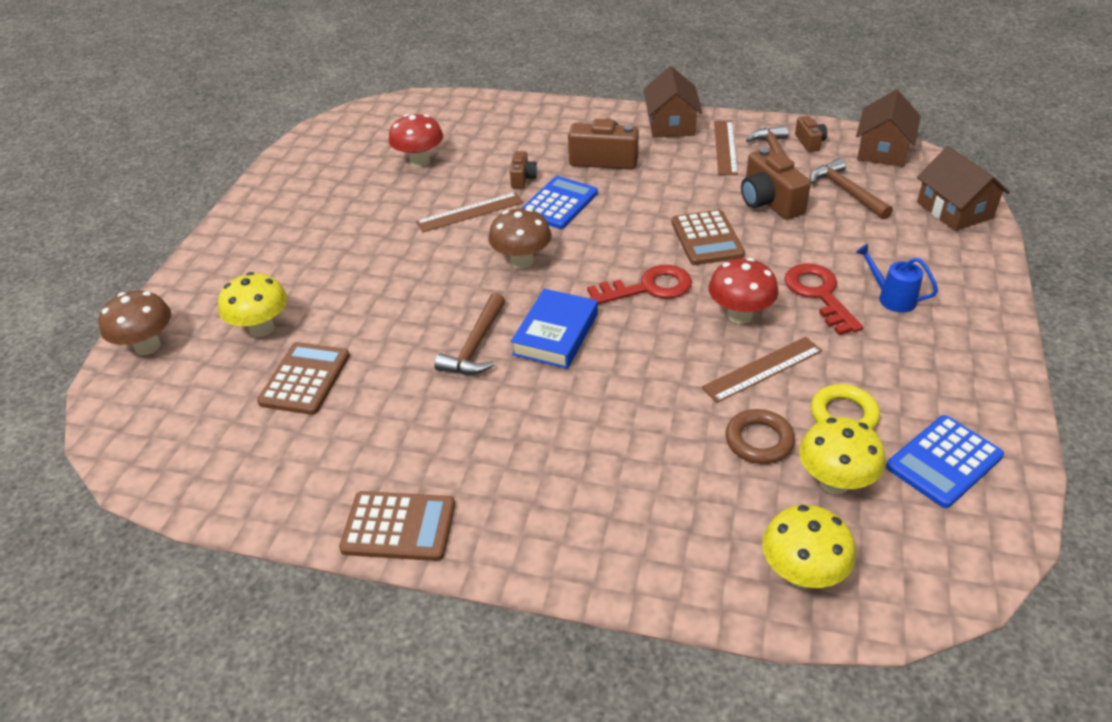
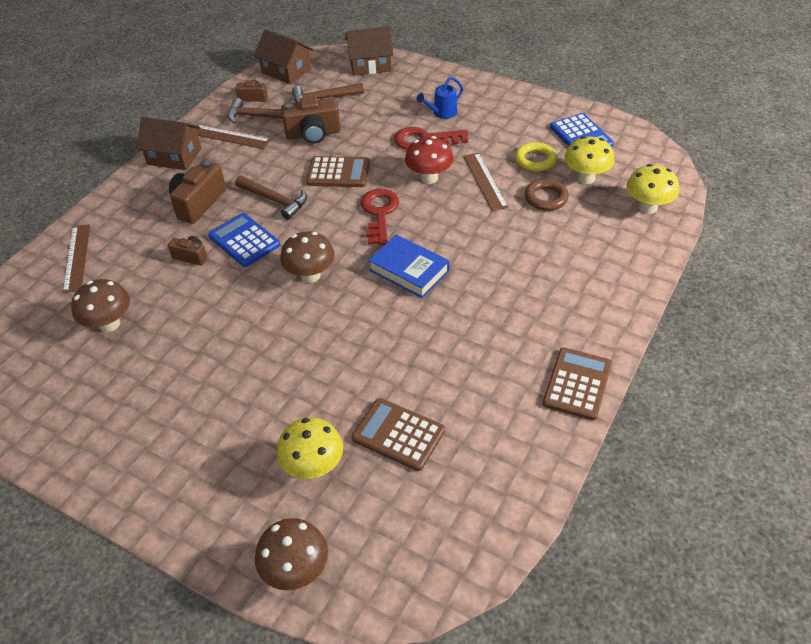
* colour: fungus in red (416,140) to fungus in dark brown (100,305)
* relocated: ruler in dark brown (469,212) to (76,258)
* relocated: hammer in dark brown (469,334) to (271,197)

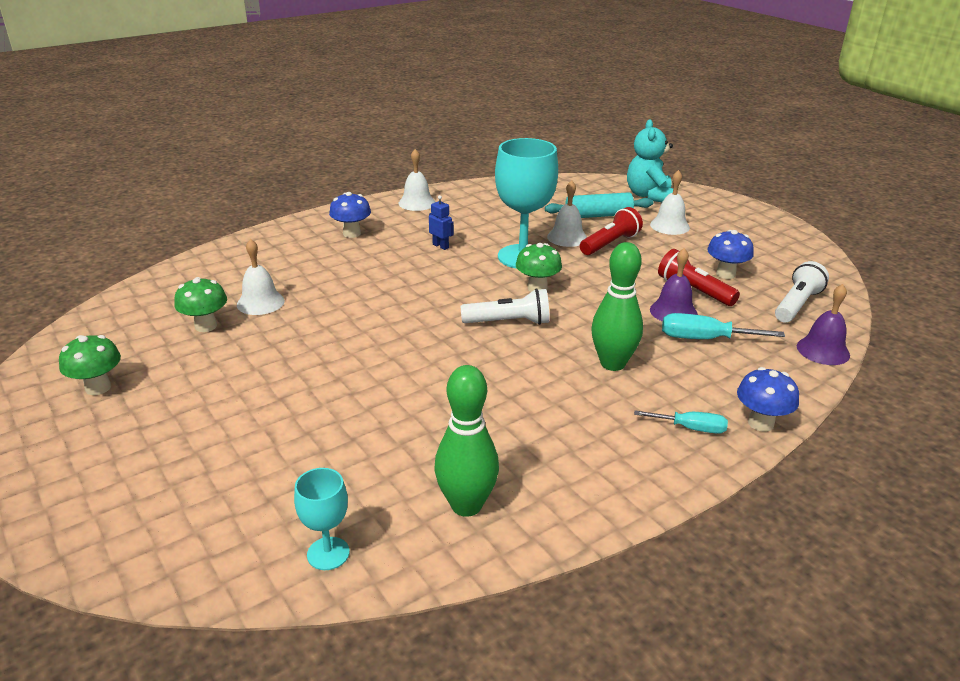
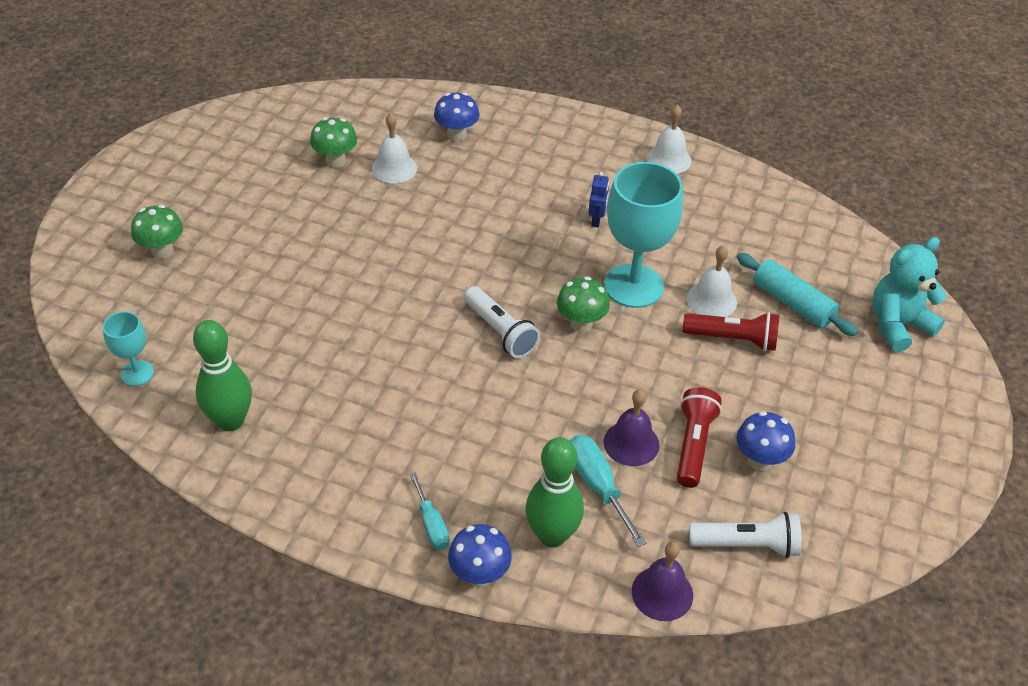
* missing: hand bell in snow-white (670,202)
* relocated: fungus in royal blue (350,215) to (456,116)
* relocated: skittle in leaf-green (617,306) to (554,492)
* relocated: fungus in leaf-green (90,365) to (157,232)

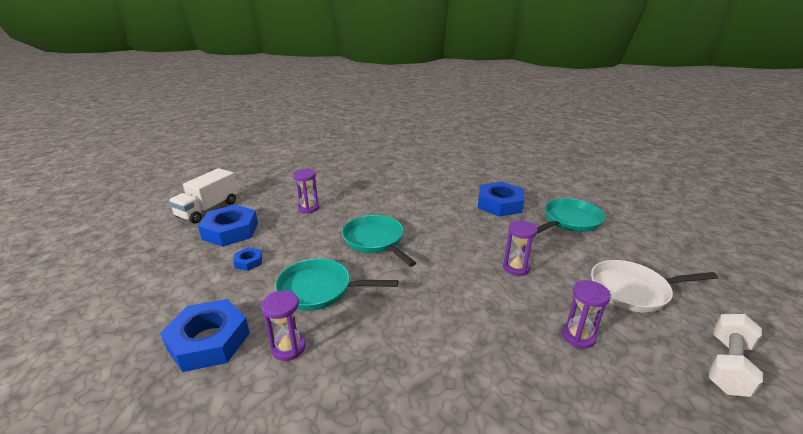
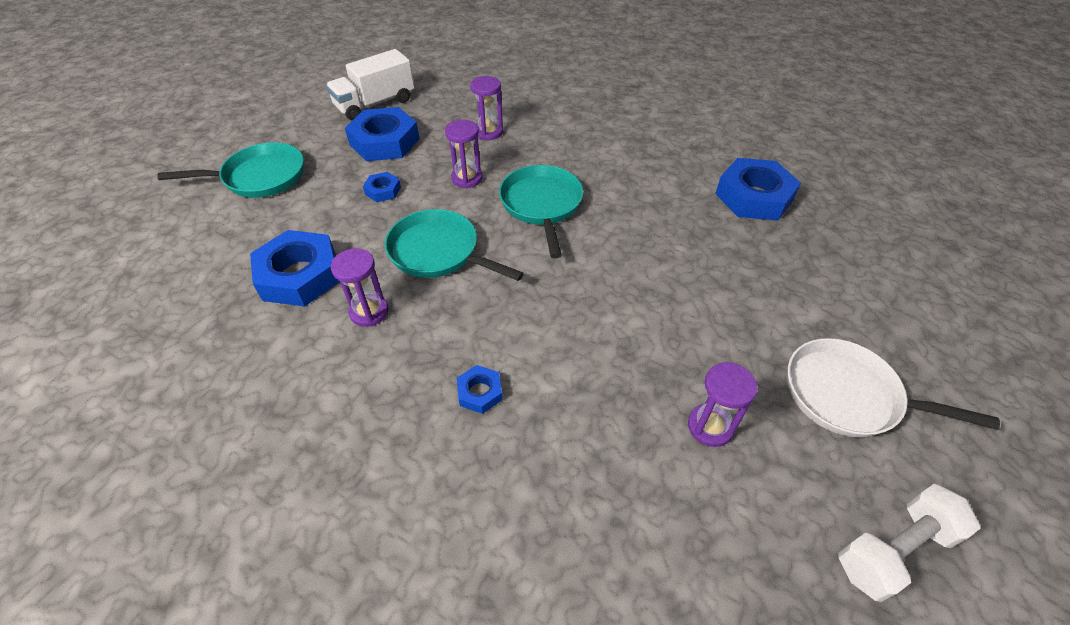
* relocated: frying pan in teal (571,216) to (231,170)
* relocated: sandglass in violet (520,248) to (464,154)
* appeared: hexagon nut in royal blue (480,389)

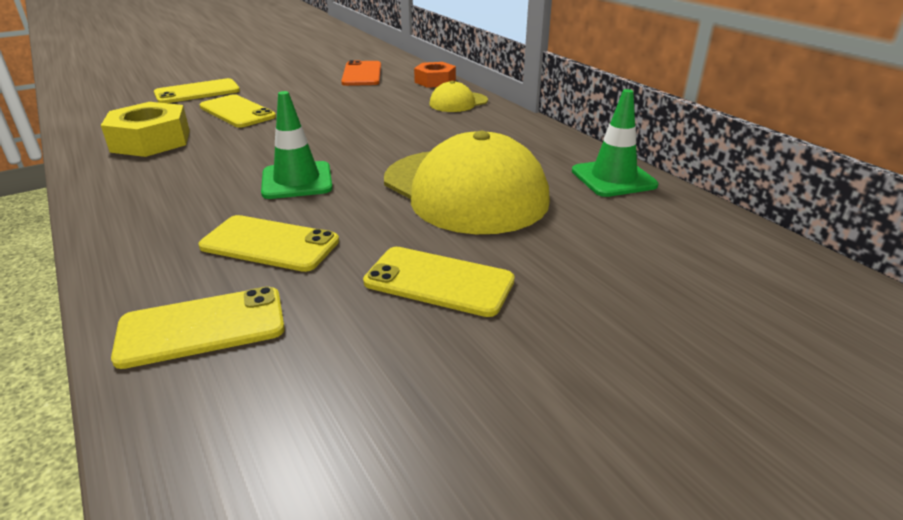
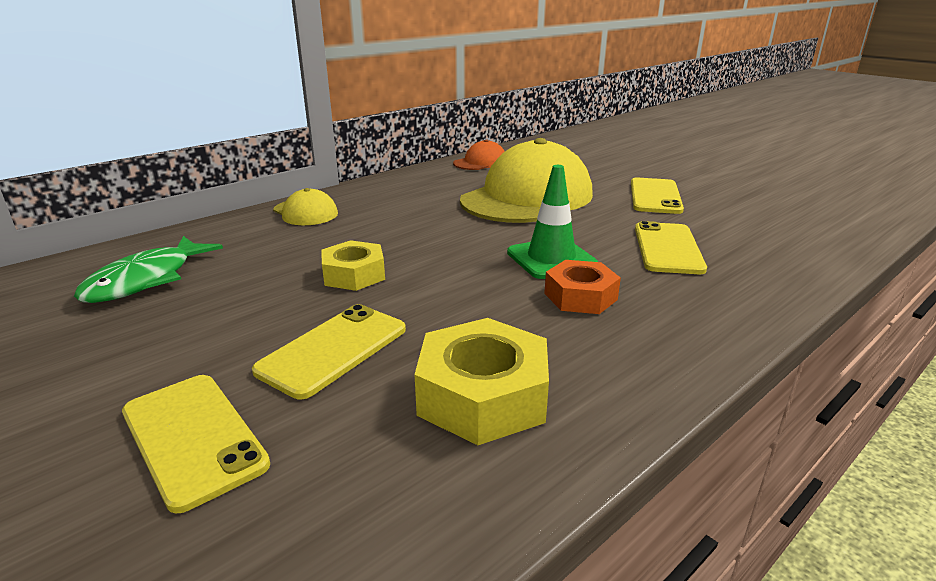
* exchanged: mobile phone in bright orange (361,73) to fish in leaf-green (148,269)
* relocated: hexagon nut in bright orange (435,75) to (582,287)
* exchanged: traffic cone in leaf-green (615,143) to cap in bright orange (479,155)
* missing: mobile phone in yellow (198,327)
* appeared: hexagon nut in yellow (353,265)

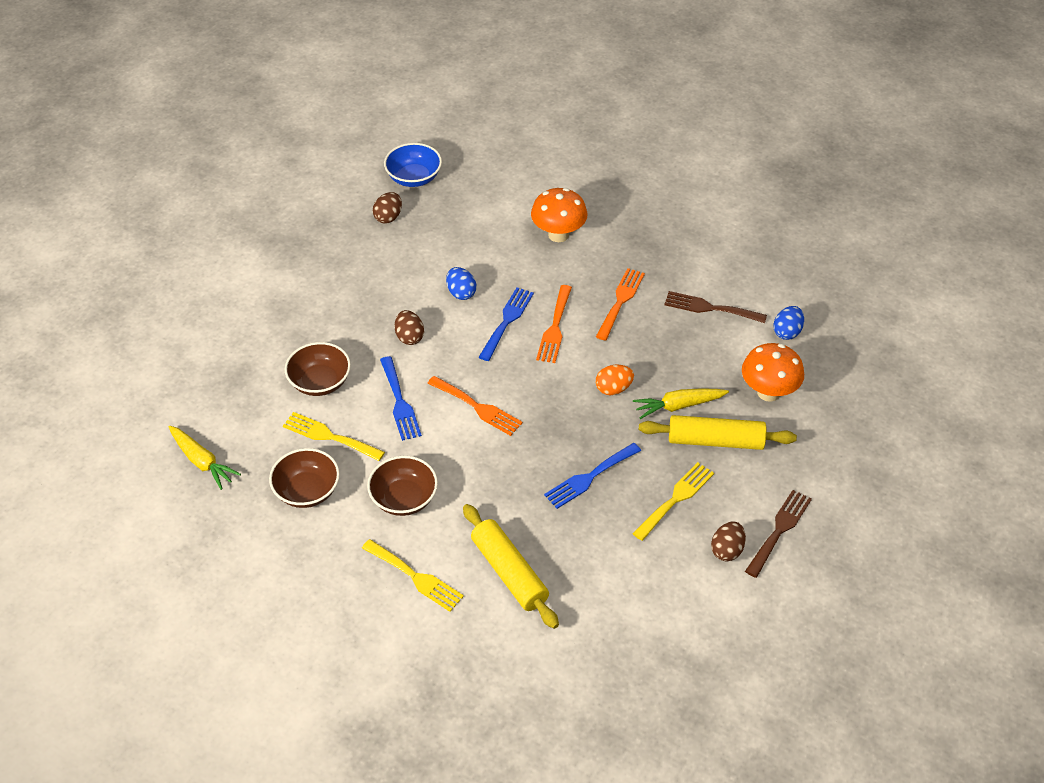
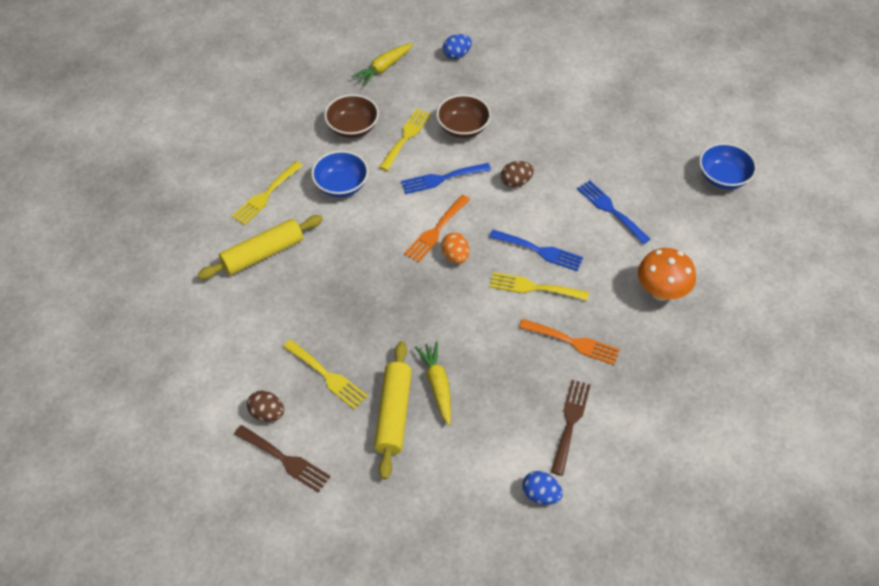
* missing: toy egg in dark brown (387,207)
* relocated: toy egg in royal blue (461,283) to (457,46)
* colour: table fork in bright orange (554,324) to table fork in yellow (539,286)
* missing: fungus in bright orange (773,372)
* relocated: toy egg in bright orange (615,380) to (455,248)
* relocated: table fork in royal blue (592,476) to (613,212)
* colour: deep dish in dark brown (402,486) to deep dish in royal blue (340,174)

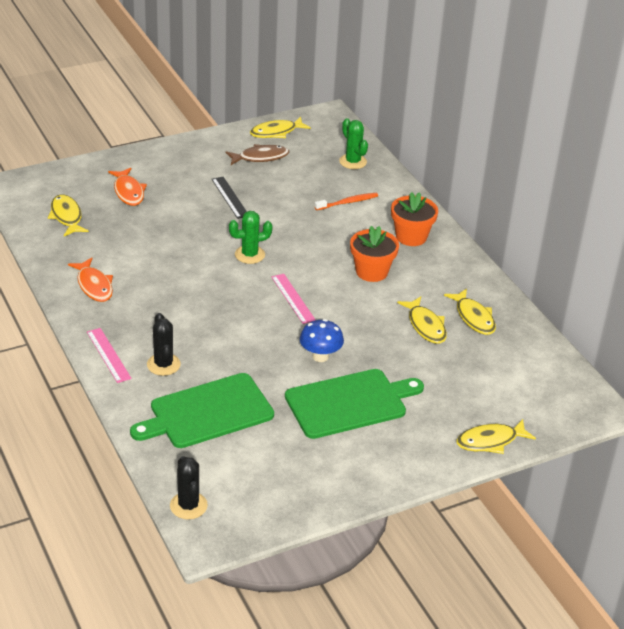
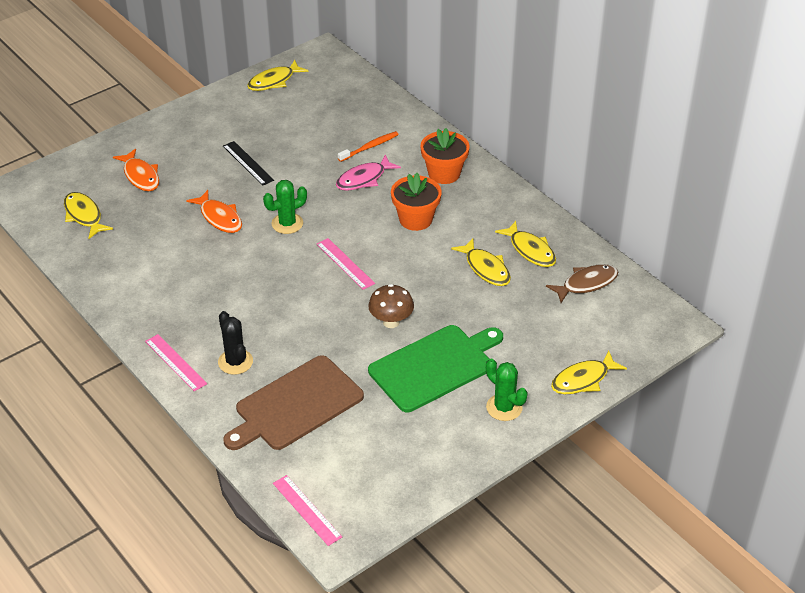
* relocated: prickly plant in leaf-green (353,143) to (507,390)
* relocated: fish in dark brown (257,154) to (582,283)
* relocated: fish in bright orange (90,280) to (214,211)
* colour: fungus in royal blue (322,340) to fungus in dark brown (391,306)
* colour: bread board in leaf-green (202,410) to bread board in dark brown (293,402)
* exchanged: prickly plant in ebony (189,487) to ruler in rosy (307,510)
* appeared: fish in rosy (368,172)

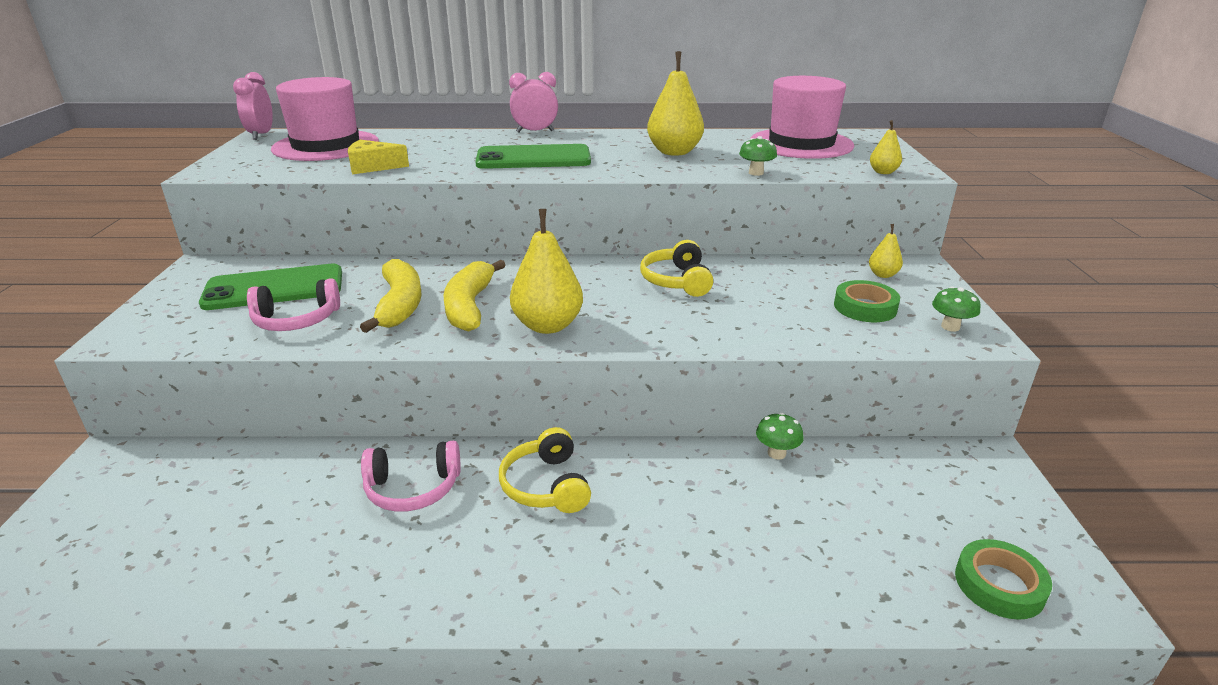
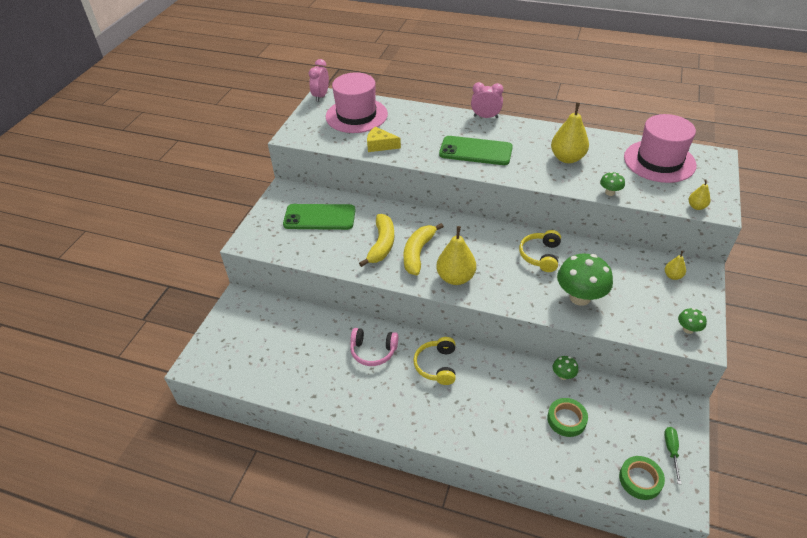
* missing: headset in rosy (293,304)
* relocated: roll of tape in leaf-green (867,301) to (567,417)
* appeared: fungus in leaf-green (585,280)
* appeared: flat screwdriver in leaf-green (673,455)

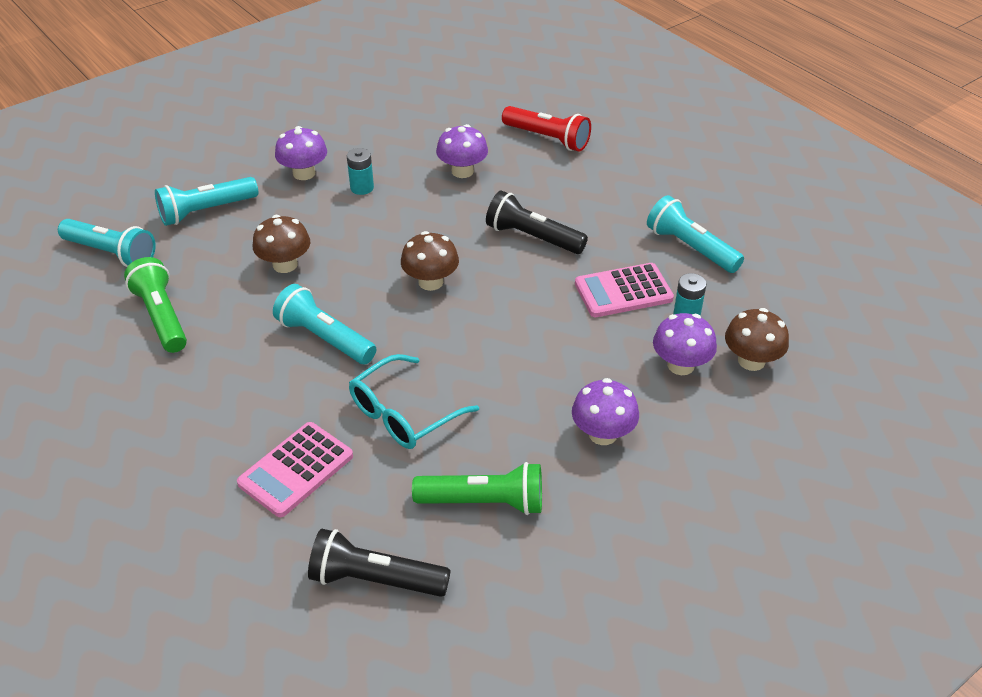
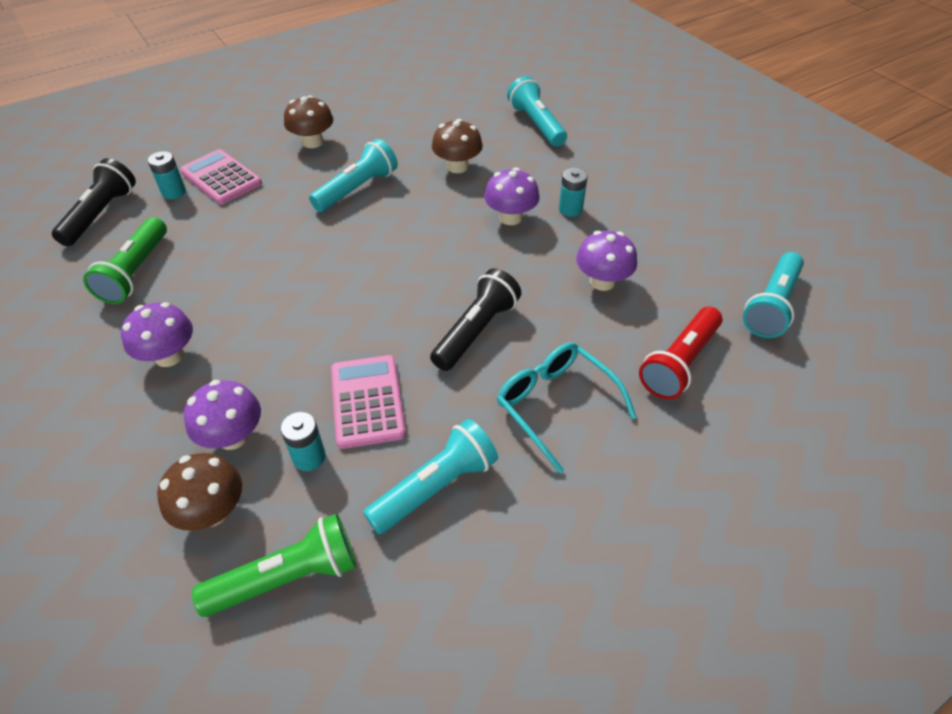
* relocated: fungus in violet (301,153) to (512,196)
* relocated: pocket torch in teal (107,243) to (773,295)
* relocated: fungus in dark brown (430,261) to (308,121)
* relocated: pocket torch in leaf-green (155,305) to (274,565)
* relocated: eyeglasses in teal (414,401) to (567,408)
* appeared: AA battery in teal (167,175)

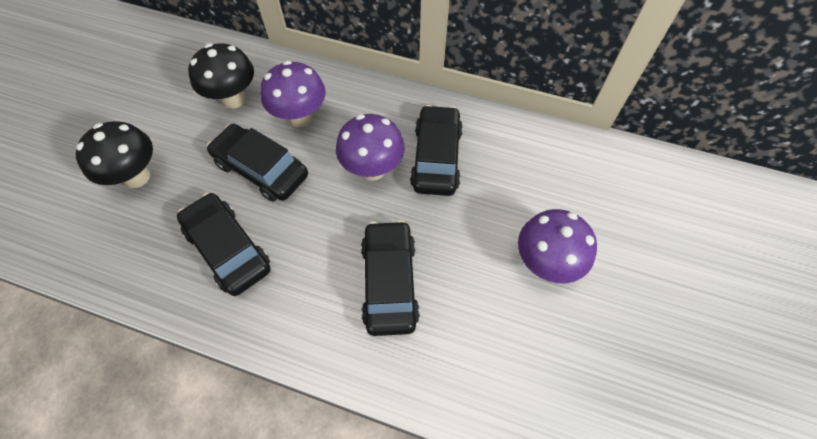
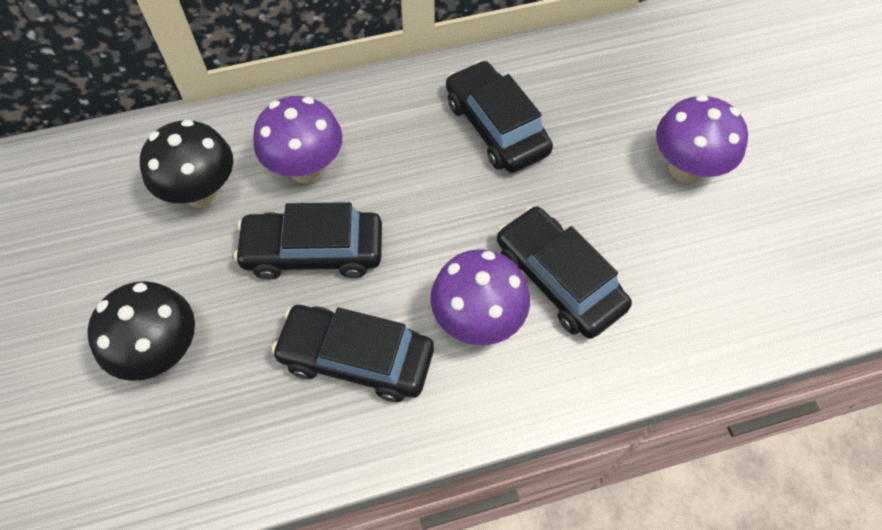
* relocated: fungus in violet (370,147) to (480,297)

